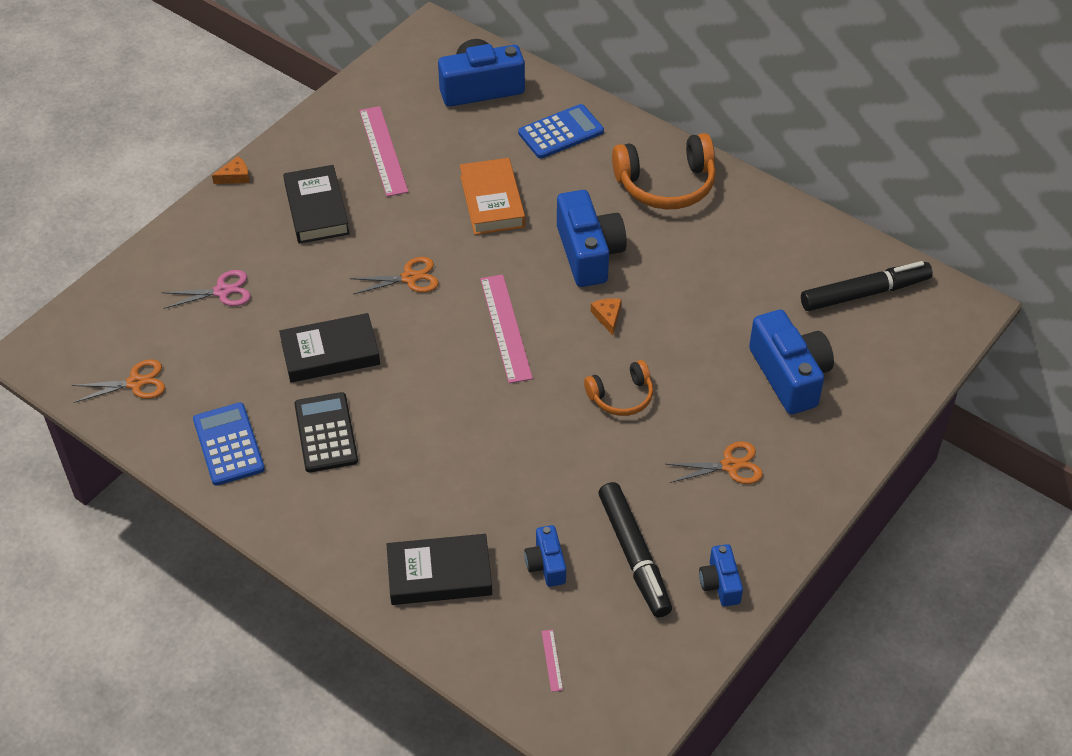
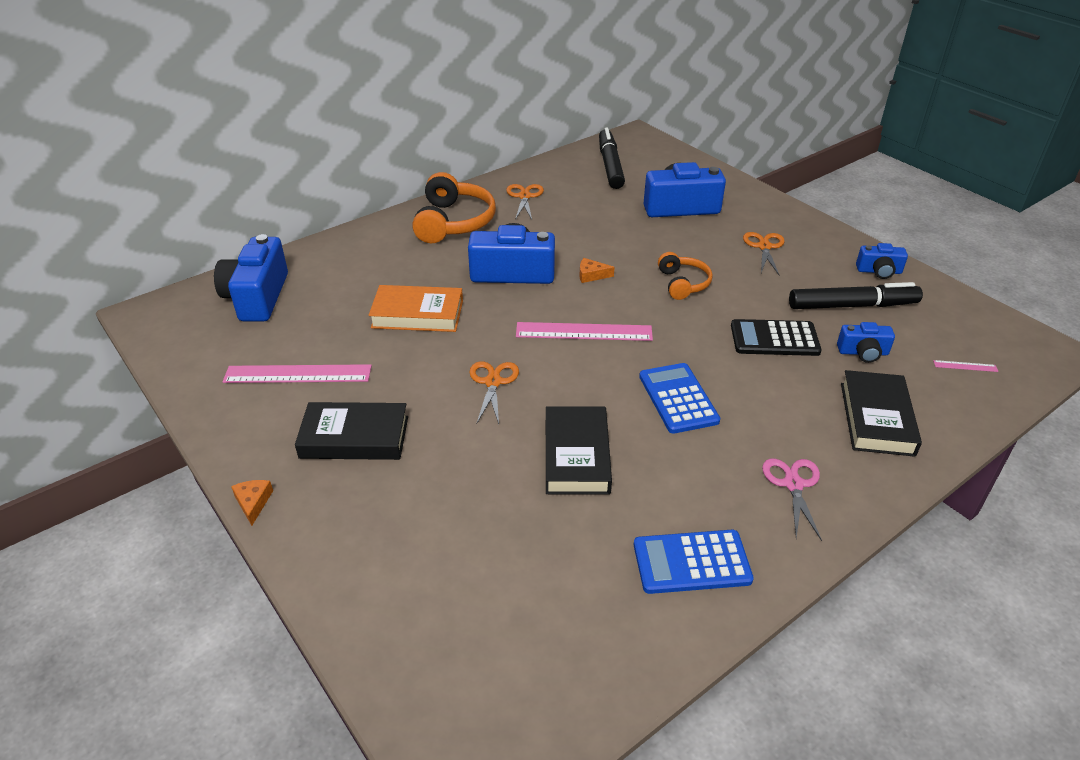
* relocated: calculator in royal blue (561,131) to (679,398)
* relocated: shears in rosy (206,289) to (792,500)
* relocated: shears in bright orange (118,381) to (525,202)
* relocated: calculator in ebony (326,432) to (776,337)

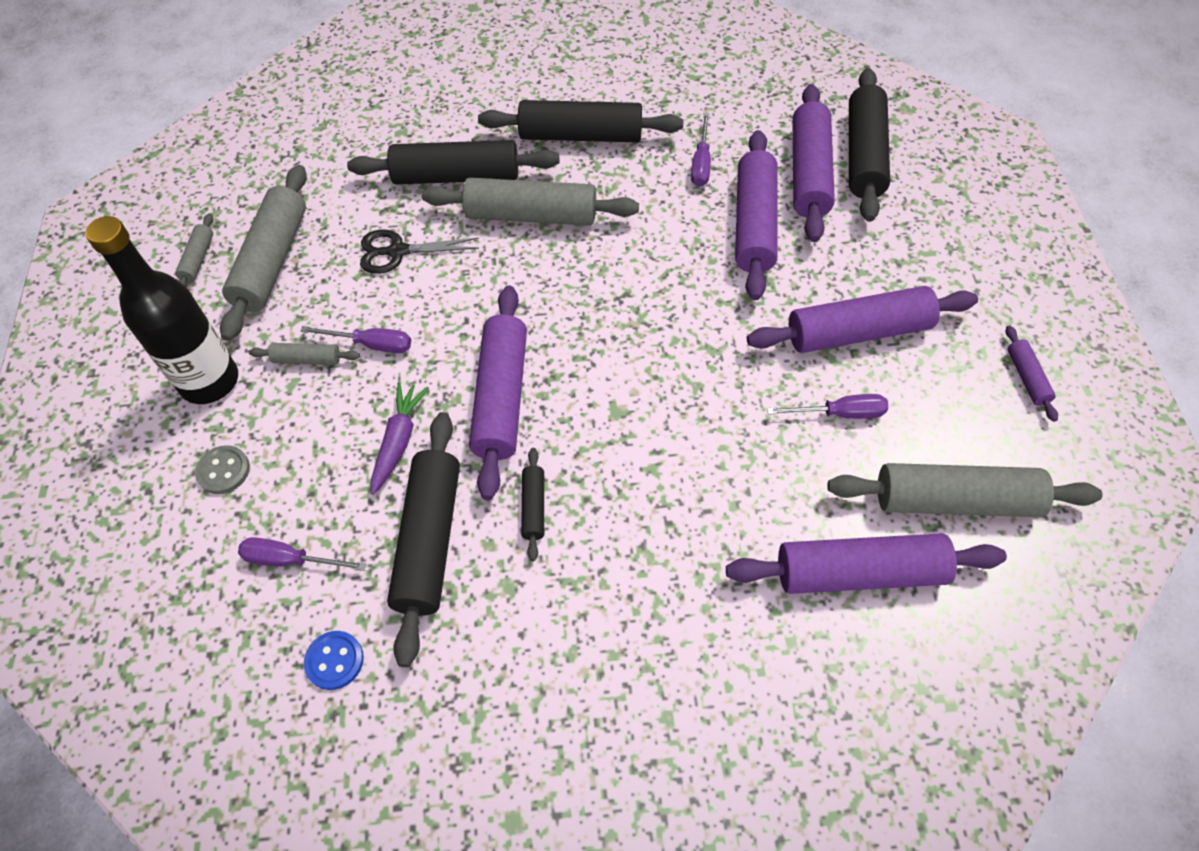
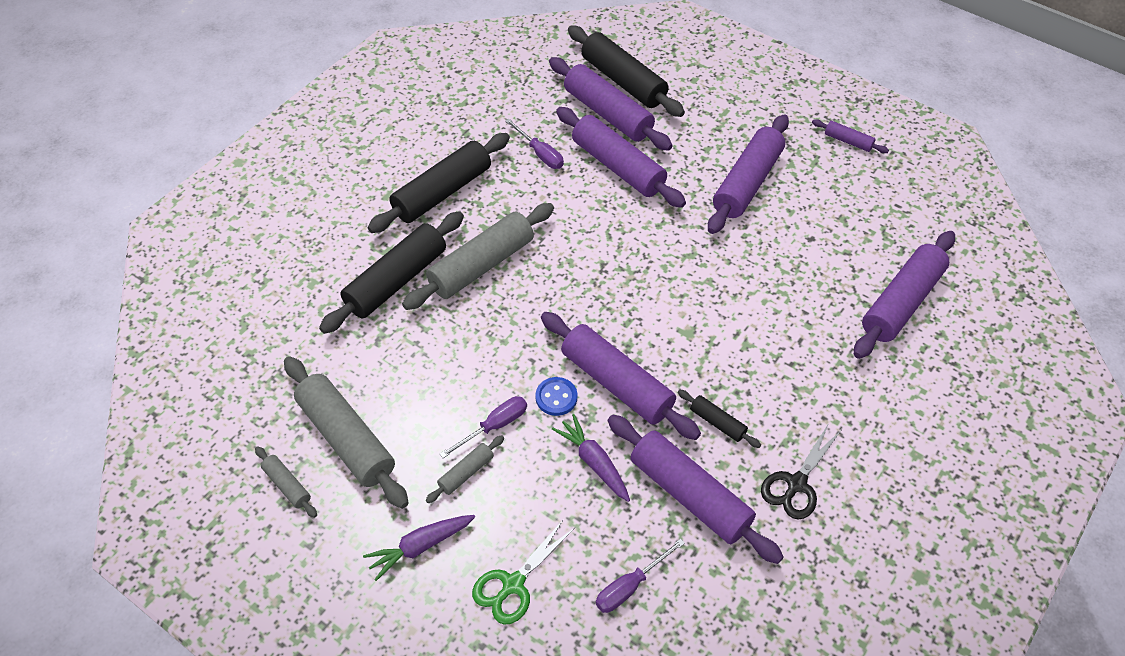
* exchanged: bottle in ebony (162,310) to toy carrot in violet (419,548)
* relocated: shears in ebony (419,252) to (801,471)
* missing: flat screwdriver in violet (827,406)
* colour: dough roller in ebony (423,539) to dough roller in violet (695,489)
* exchanged: button in gray (222,469) to shears in leaf-green (523,572)
* missing: dough roller in gray (965,490)
* relocated: button in royal blue (334,660) to (556,396)

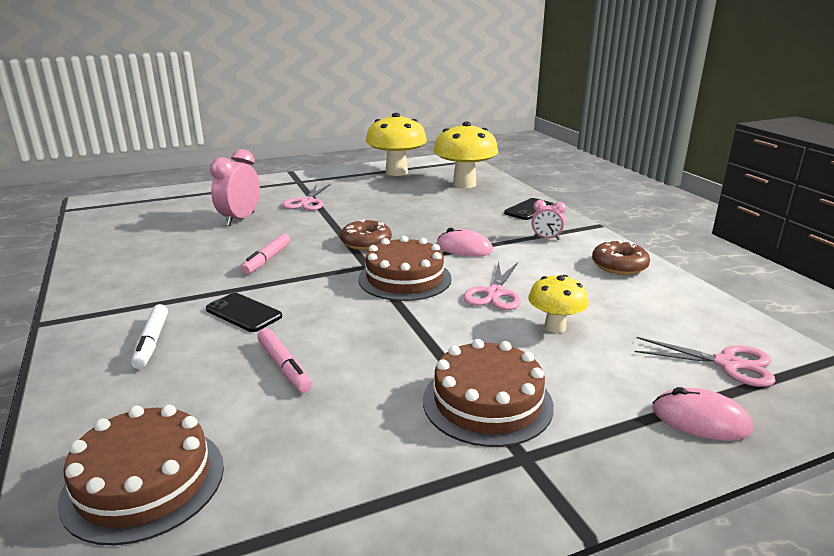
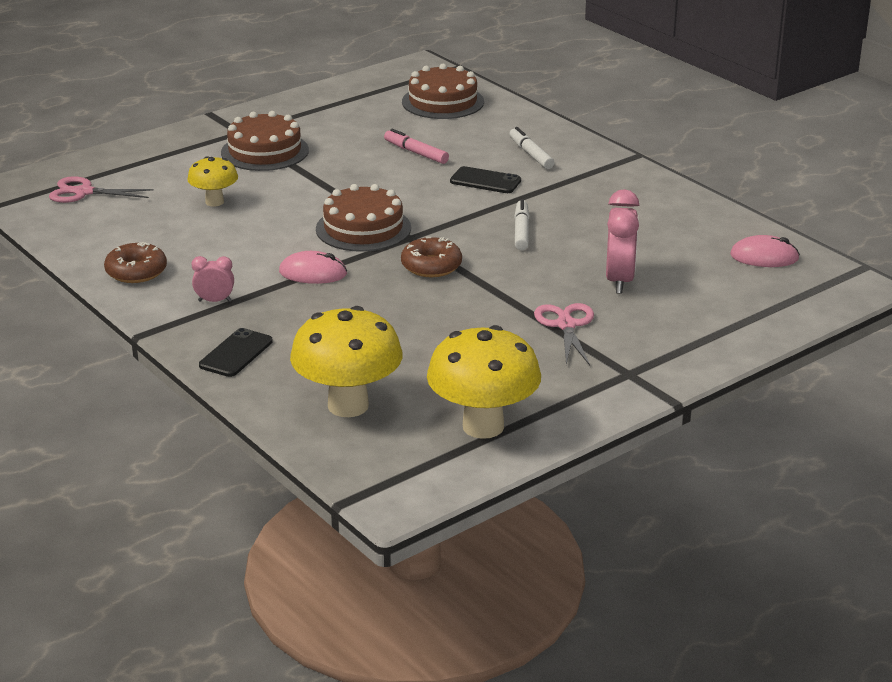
* colour: felt pen in rosy (265,254) to felt pen in snow-white (522,225)
* missing: shears in rosy (492,285)
* relocated: computer mouse in rosy (702,413) to (765,251)

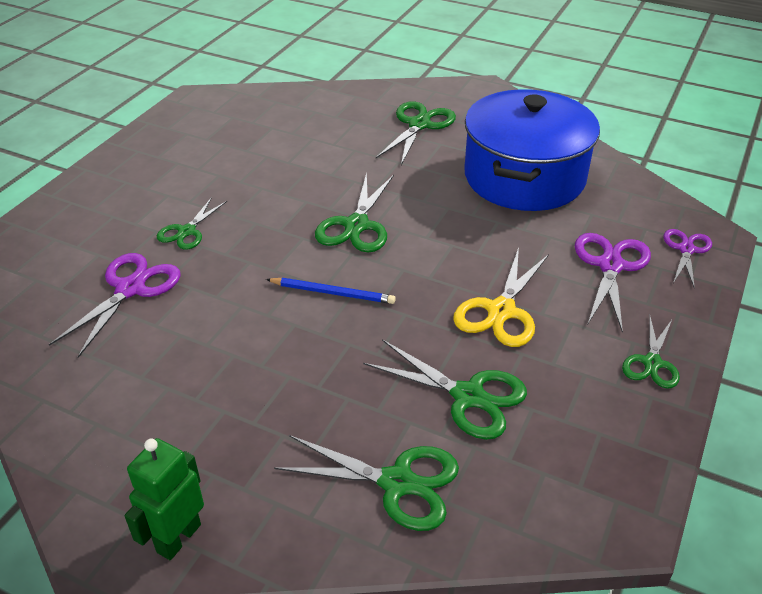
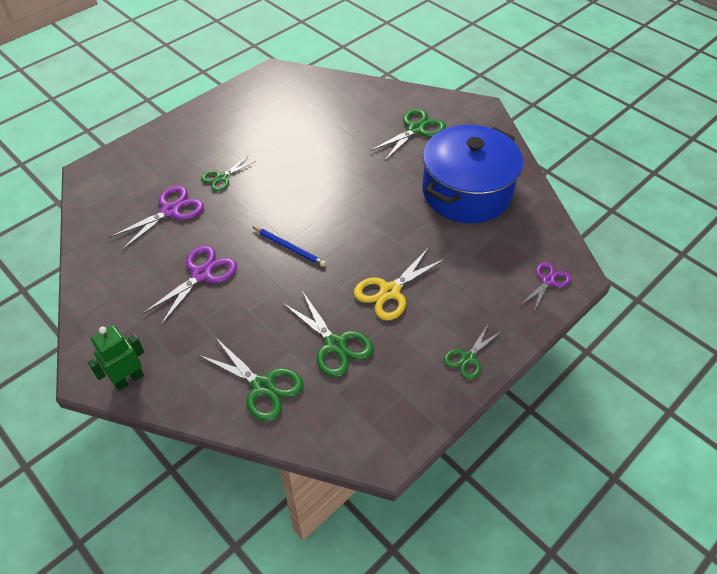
* missing: shears in leaf-green (354,212)
* relocated: shears in violet (613,283) to (190,285)

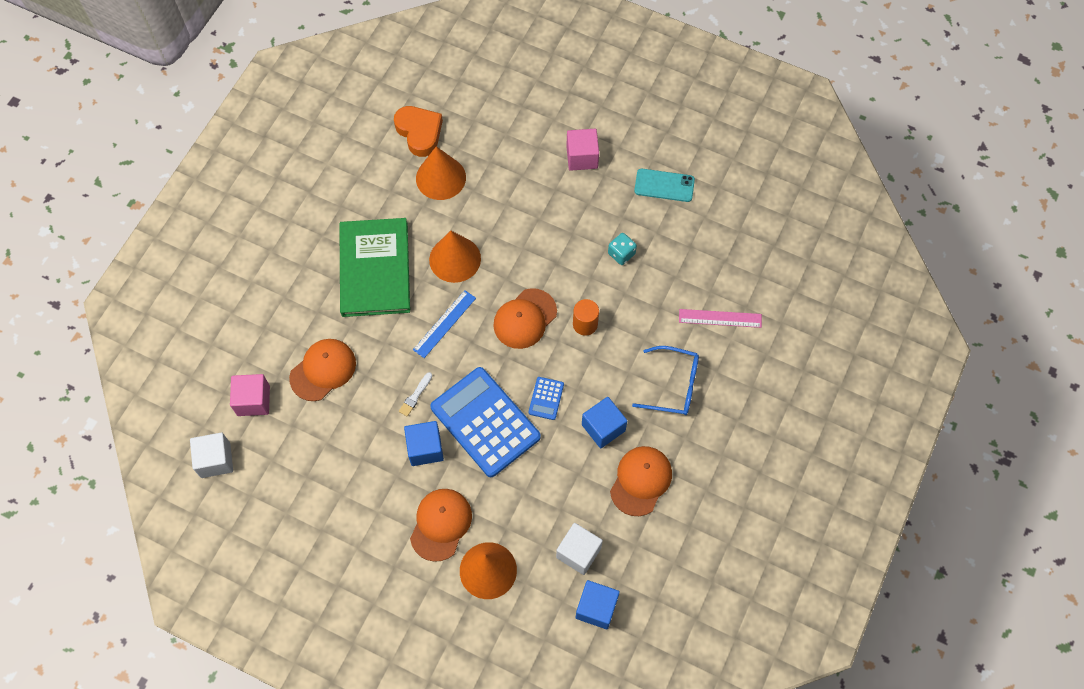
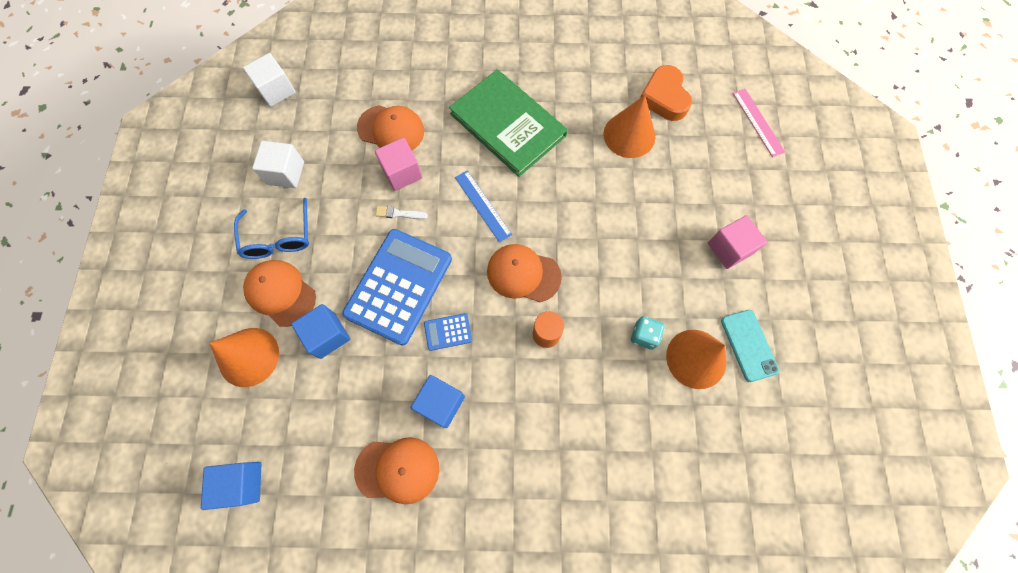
* spun: heart shape in bright orange (418,131) = (666,93) 135 degrees clockwise
* spun: book in leaf-green (374,267) = (508,123) 75 degrees clockwise
* relocated: cone in bright orange (455,257) to (696,359)
* spun: ruler in royal blue (444,324) = (483,206) 45 degrees clockwise
* relocated: ruler in rosy (720,318) to (759,123)
* relocated: eyeglasses in royal blue (665,380) to (271,228)
* relocated: solid cube in rosy (250,395) to (398,164)
* relocated: solid cube in royal blue (424,443) to (320,331)
* spun: cap in bright orange (441,525) = (279,293) 135 degrees counterclockwise
* relocated: solid cube in snow-white (579,549) to (278,164)

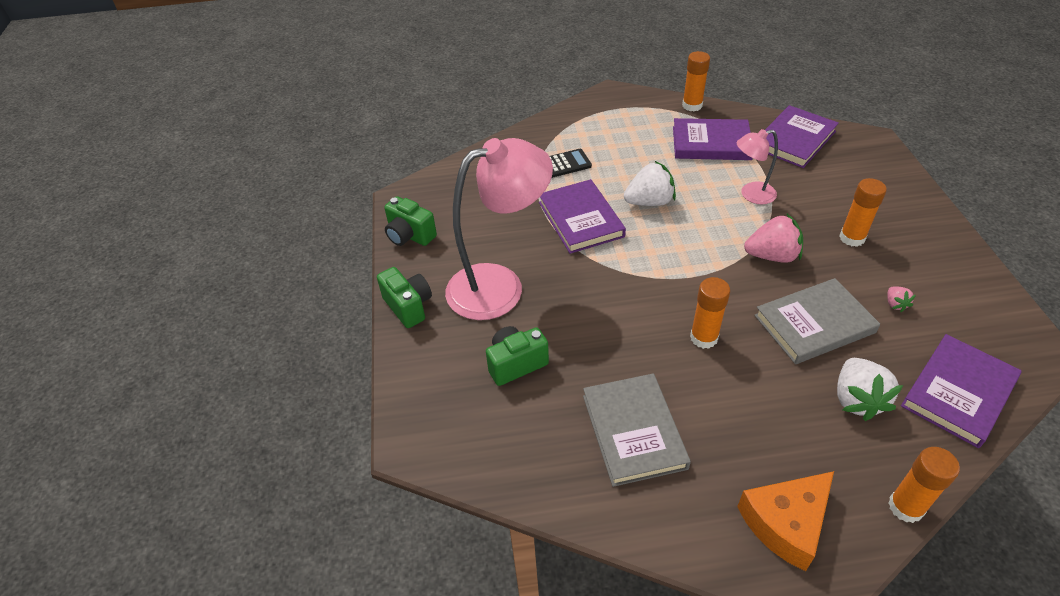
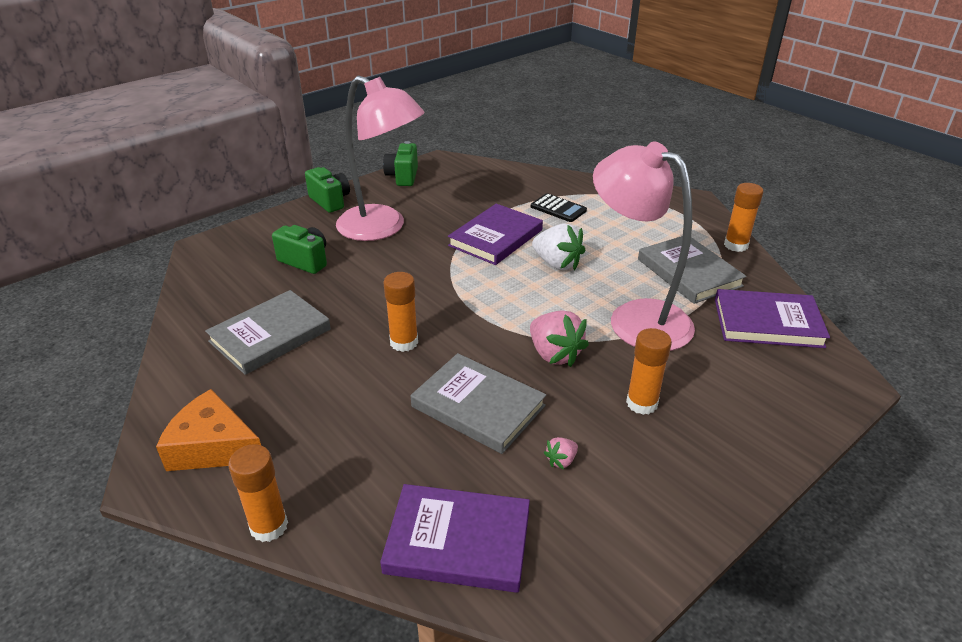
* colour: book in violet (713,139) to book in gray (692,270)
* size: desk lamp in rosy (757,166) = (644,246) x2.00
* spun: camera in leaf-green (404,297) = (327,190) 60 degrees counterclockwise
* missing: strawberry in snow-white (870,389)

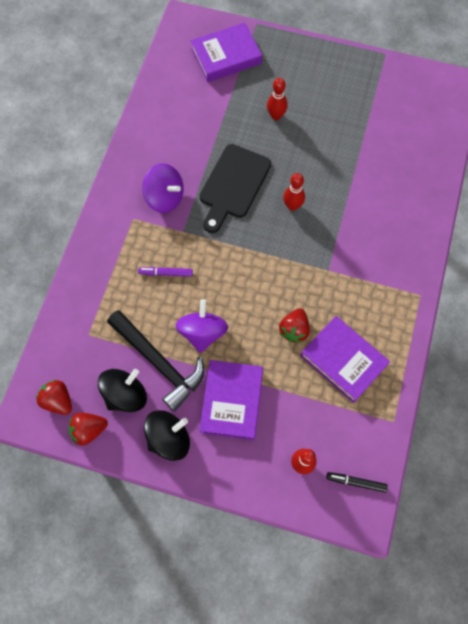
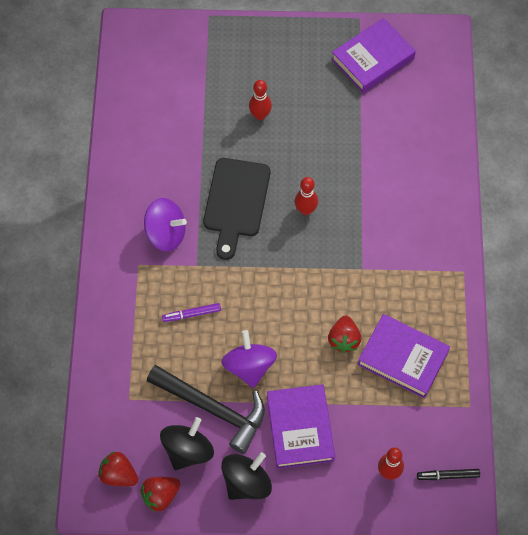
* relocated: book in violet (226,52) to (373,55)

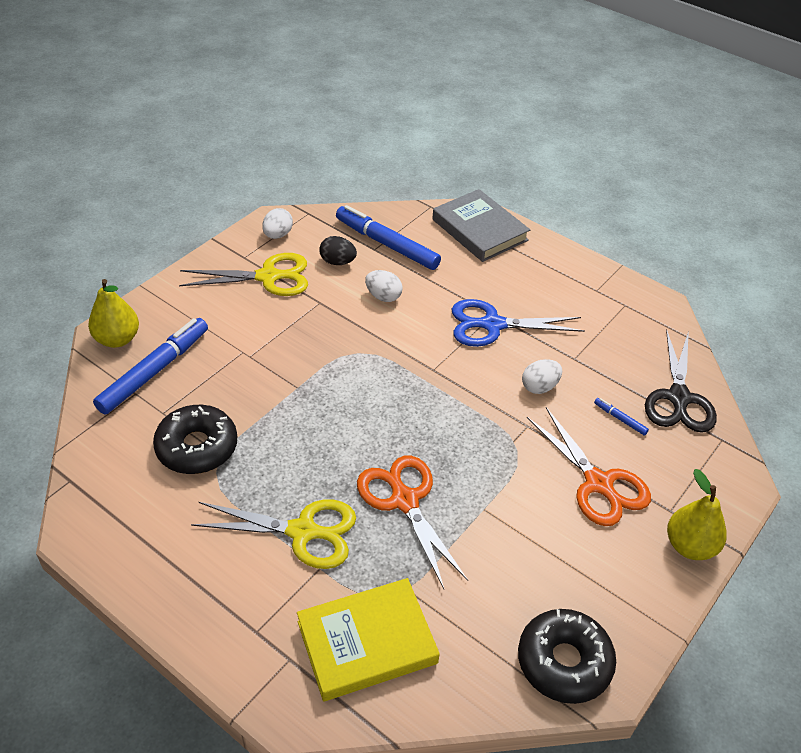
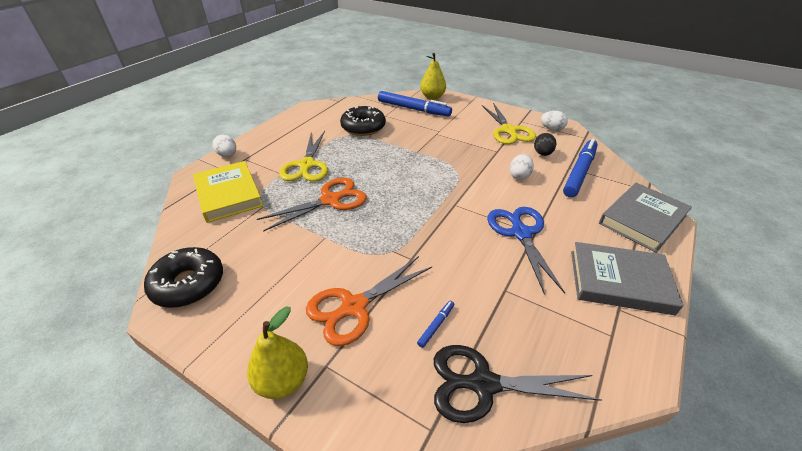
* relocated: toy egg in snow-white (542,376) to (224,146)
* appeared: book in gray (627,278)

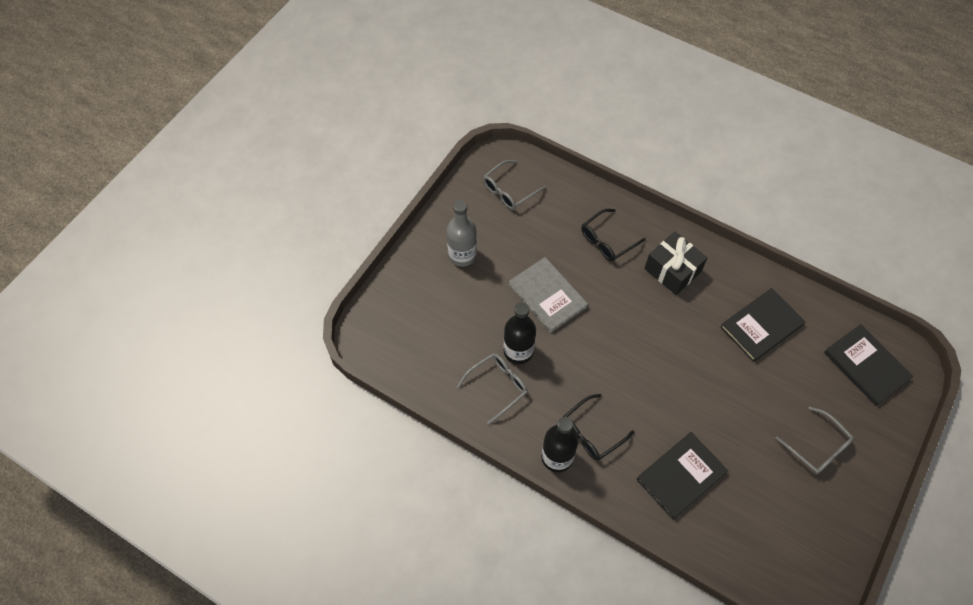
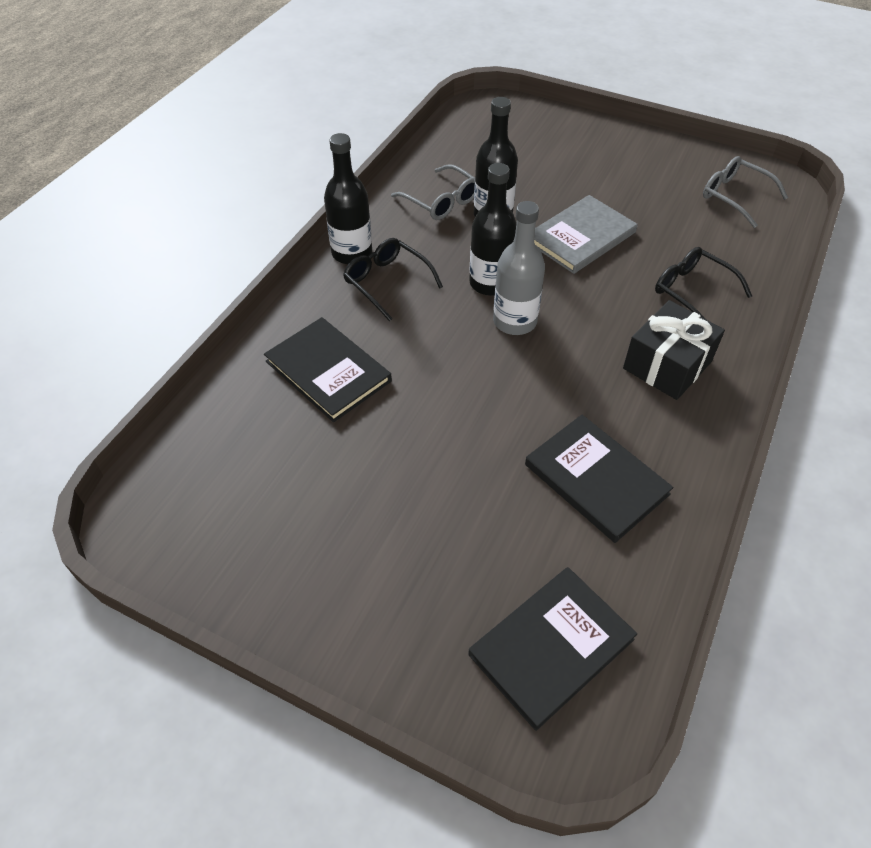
* relocated: bottle in gray (462,233) to (519,268)
* missing: eyeglasses in gray (814,440)
* appeared: bottle in ebony (492,229)

